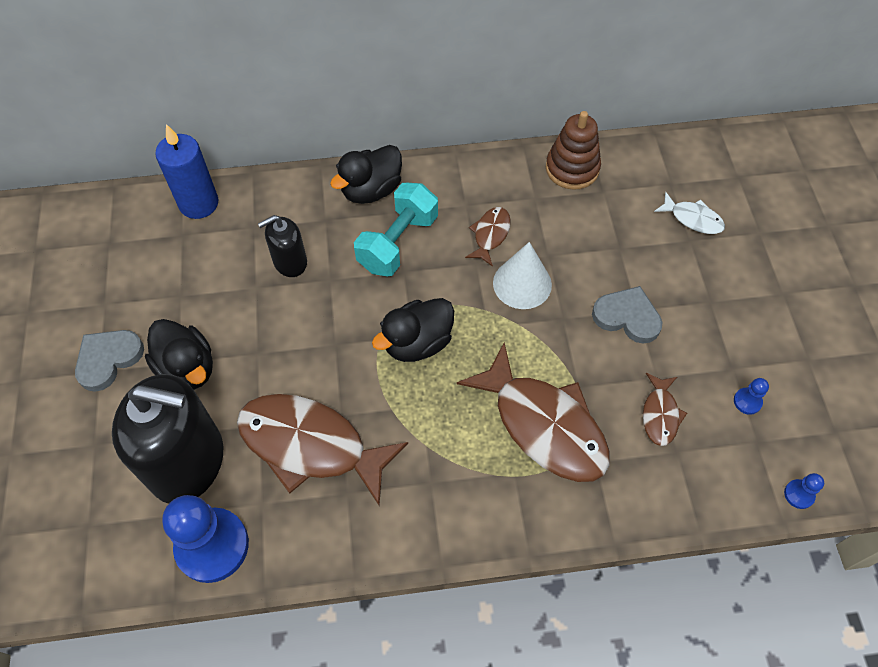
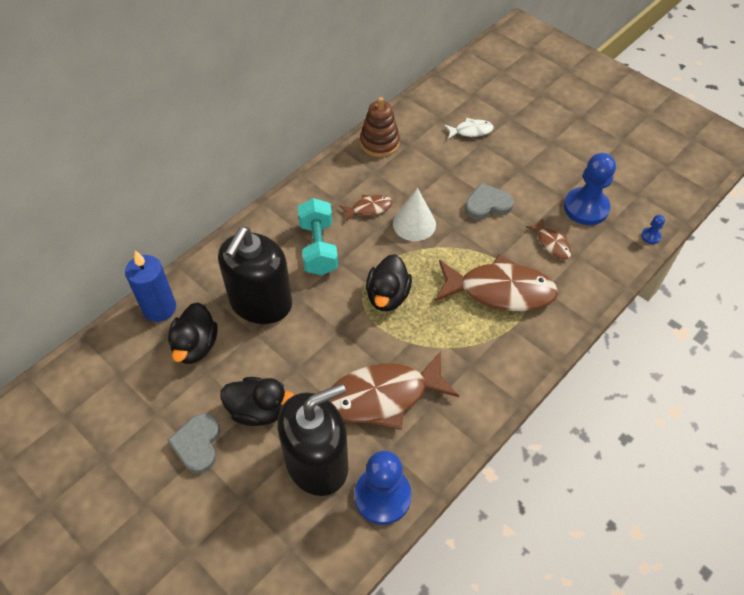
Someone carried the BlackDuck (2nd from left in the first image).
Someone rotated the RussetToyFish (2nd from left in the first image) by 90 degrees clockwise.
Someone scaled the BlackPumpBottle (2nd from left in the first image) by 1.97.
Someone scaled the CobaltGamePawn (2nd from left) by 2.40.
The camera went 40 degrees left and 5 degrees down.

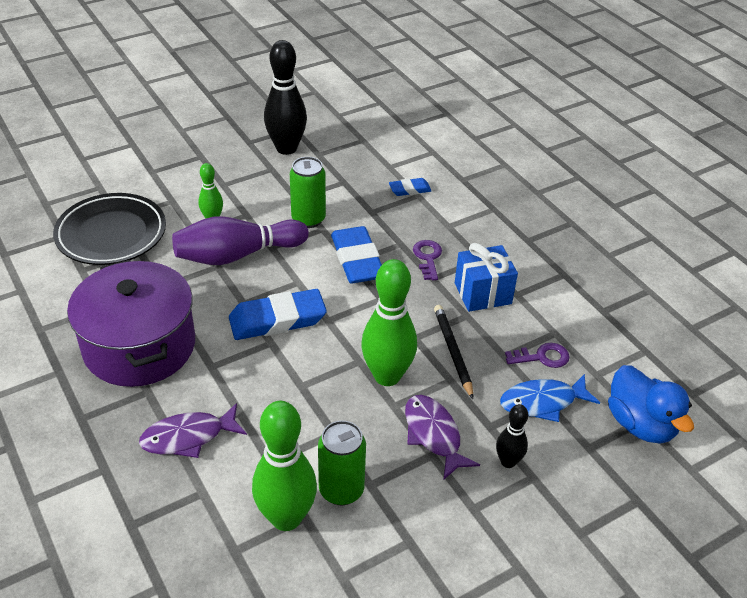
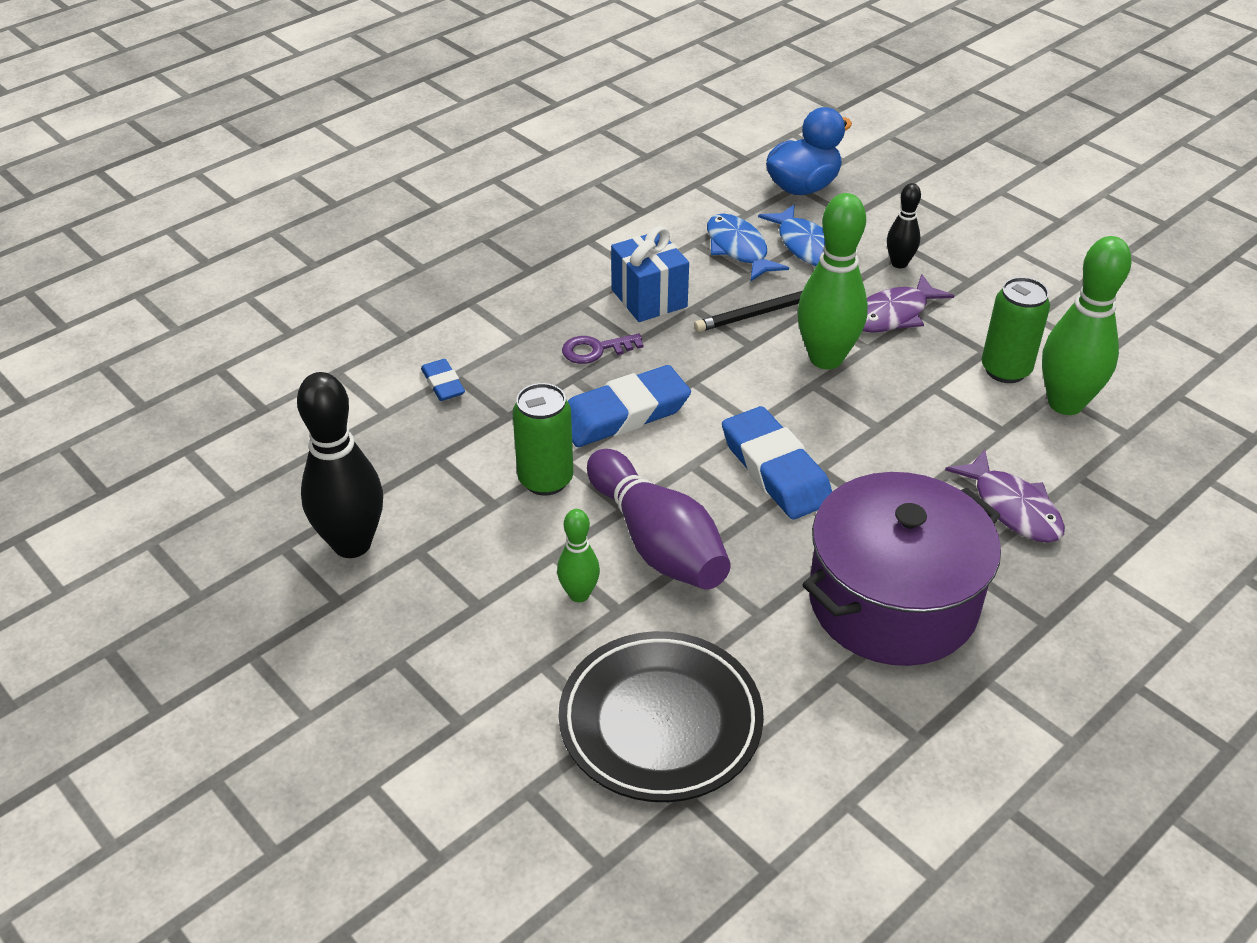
Someone swapped the VioletDoorKey (2nd from left) for the CobaltToyFish (1st from left).
The camera went 100 degrees left and 0 degrees up.

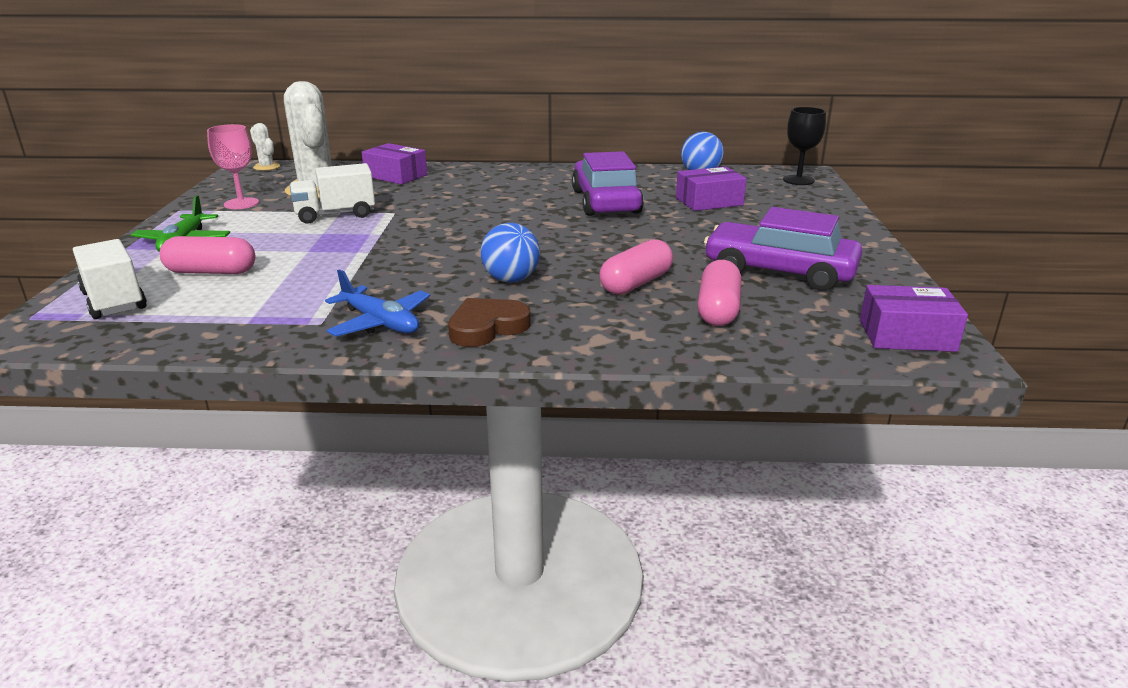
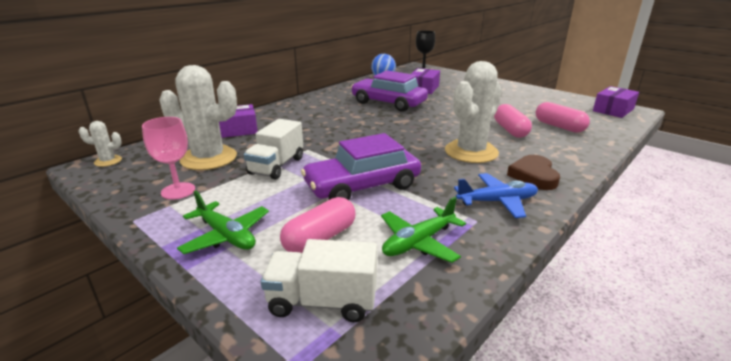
Someone put down the EmeraldPlane (2nd from left).
Someone carried the VioletCar (2nd from left in the first image).
Someone swapped the CobaltPlayBall (1st from left) for the SnowWhiteSaguaroCactus (3rd from left).
The camera went 50 degrees left and 0 degrees up.

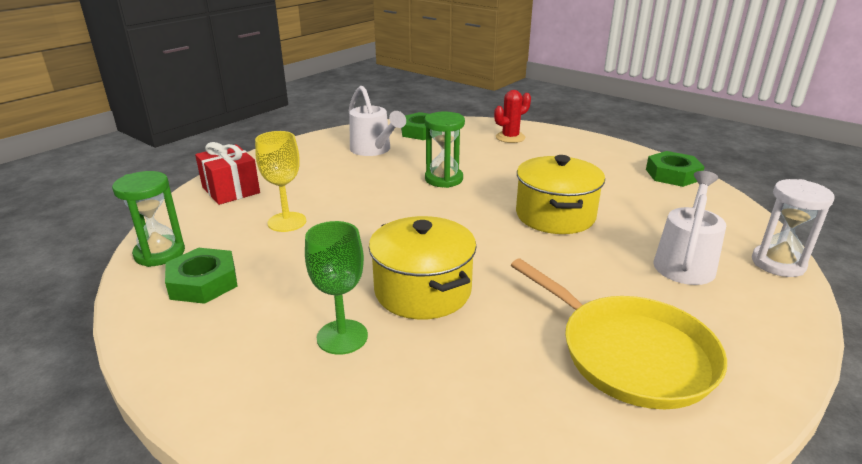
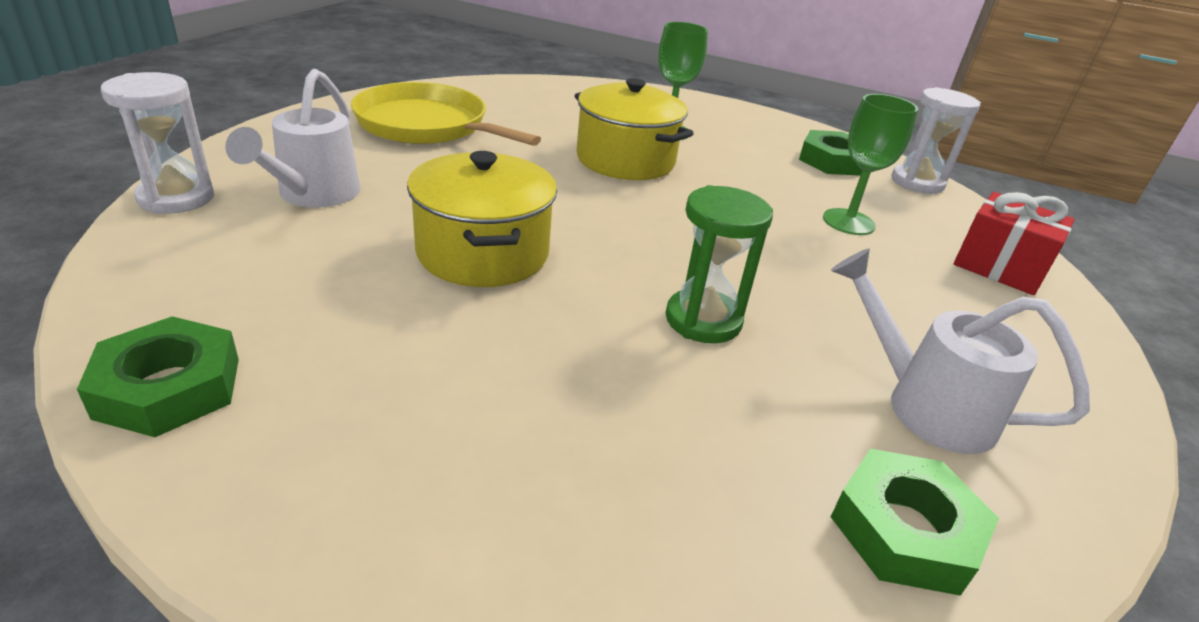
Someone took away the CrimsonSaguaroCactus.
Someone repainted the EmeraldSandglass (1st from left), which became the SnowWhiteSandglass (2nd from left).
Someone repainted the GoldenWineGlass, which became the EmeraldWineGlass (2nd from left).
The camera went 160 degrees right and 5 degrees up.

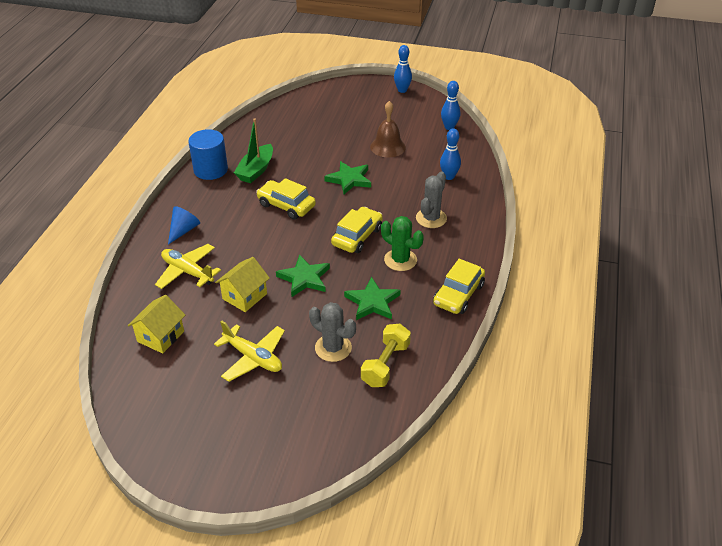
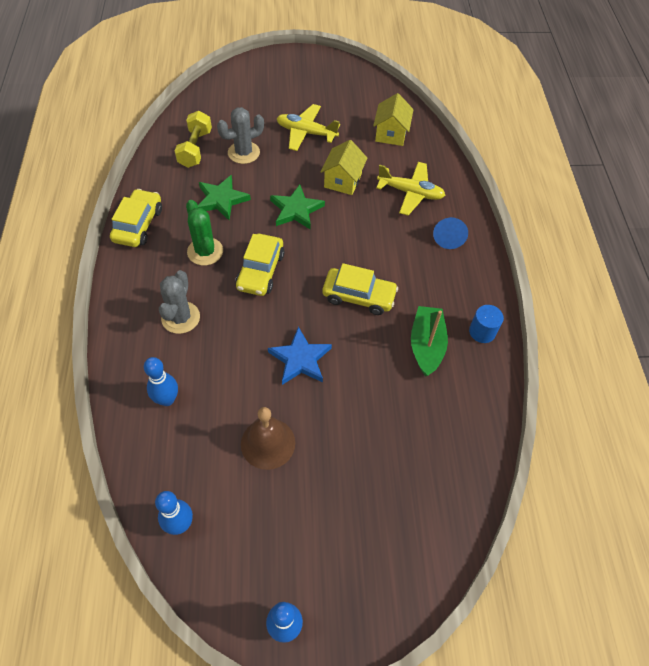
Someone repainted the EmeraldStar (2nd from left), which became the CobaltStar.
Someone rotated the AshGreySaguaroCactus (1st from left in the first image) by 45 degrees counterclockwise.
Someone rotated the EmeraldSaguaroCactus by 45 degrees clockwise.
Someone scaled the CobaltSolidCylinder by 0.60.
The camera went 160 degrees right and 15 degrees up.

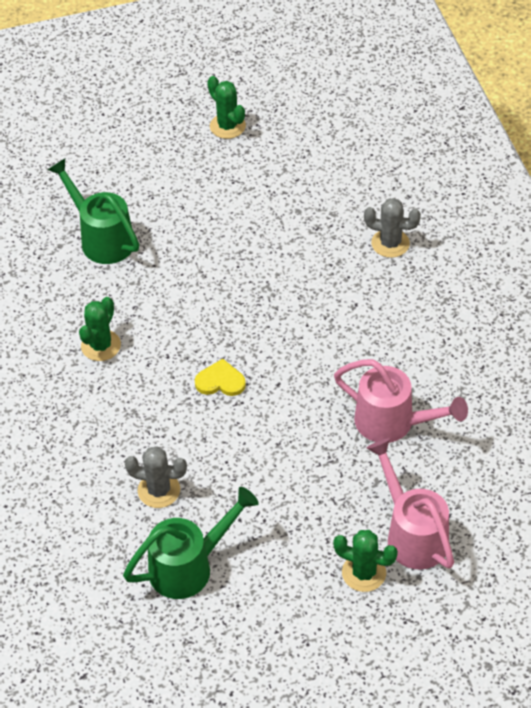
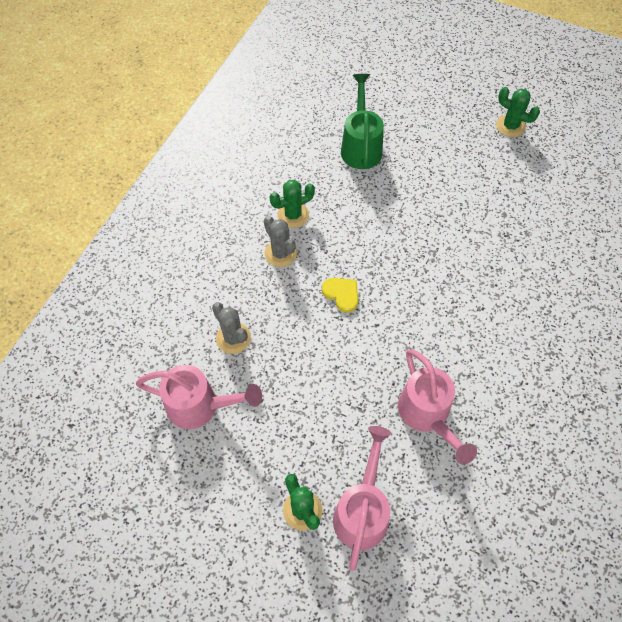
Someone carried the AshGreySaguaroCactus (2nd from left).
Someone repainted the EmeraldWateringCan (2nd from left), which became the RosePinkWateringCan (1st from left).
Someone rotated the EmeraldSaguaroCactus (2nd from left in the first image) by 60 degrees counterclockwise.
The camera went 40 degrees right and 10 degrees up.

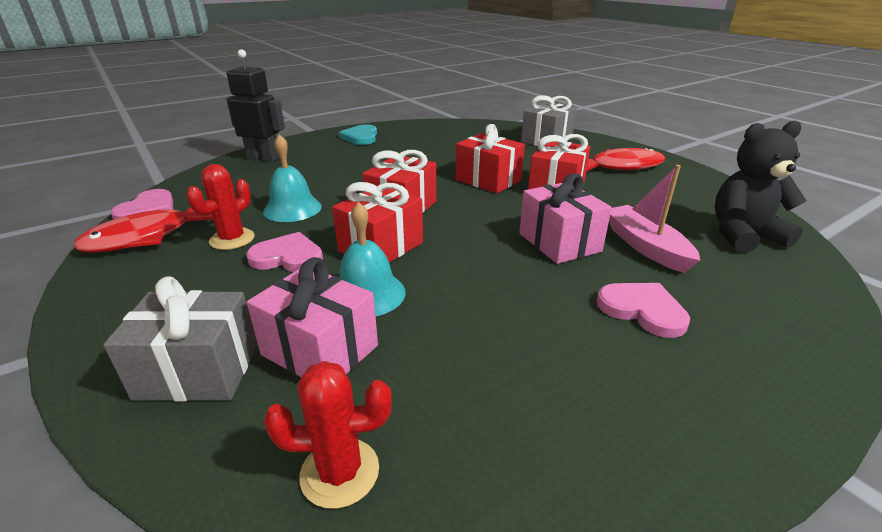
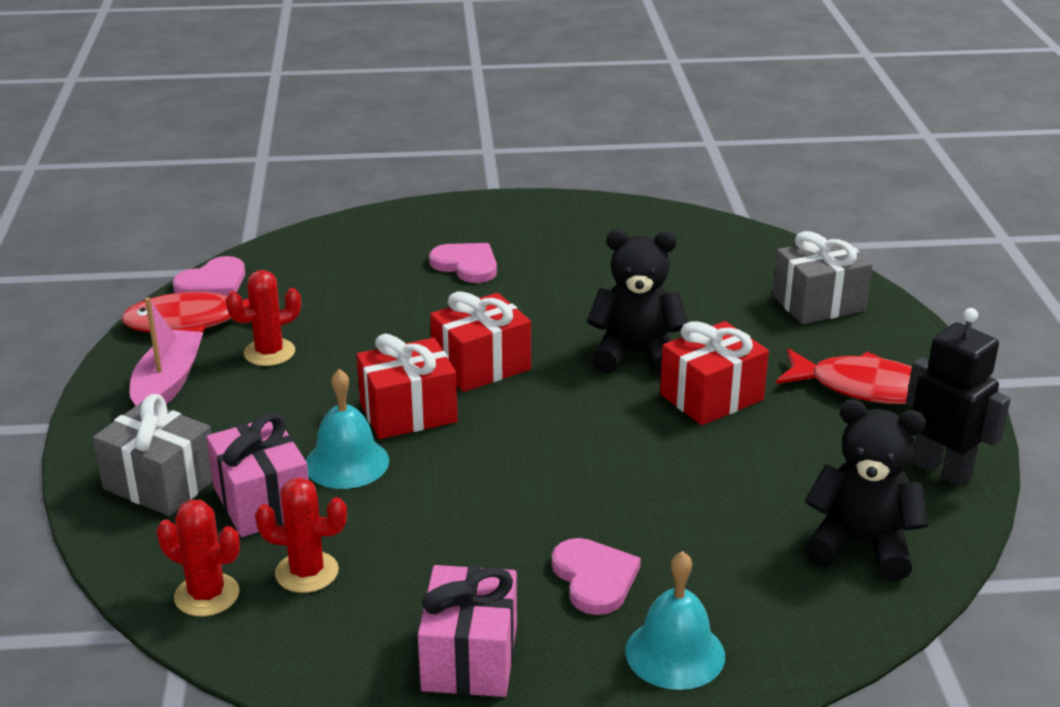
Someone took away the AquaHeart.
Someone put down the CrimsonSaguaroCactus (3rd from left).
Someone carried the BlackToyRobot.
Someone carried the RosePinkHeart (2nd from left).
Someone carried the AquaHandBell (1st from left in the first image).
Someone carried the RosePinkPresent (2nd from left).
Someone carried the RosePinkToyBoat.
Someone swapped the CrimsonPresent (3rd from left) for the BlackTeddy (1st from left).
The camera went 30 degrees right and 0 degrees up.

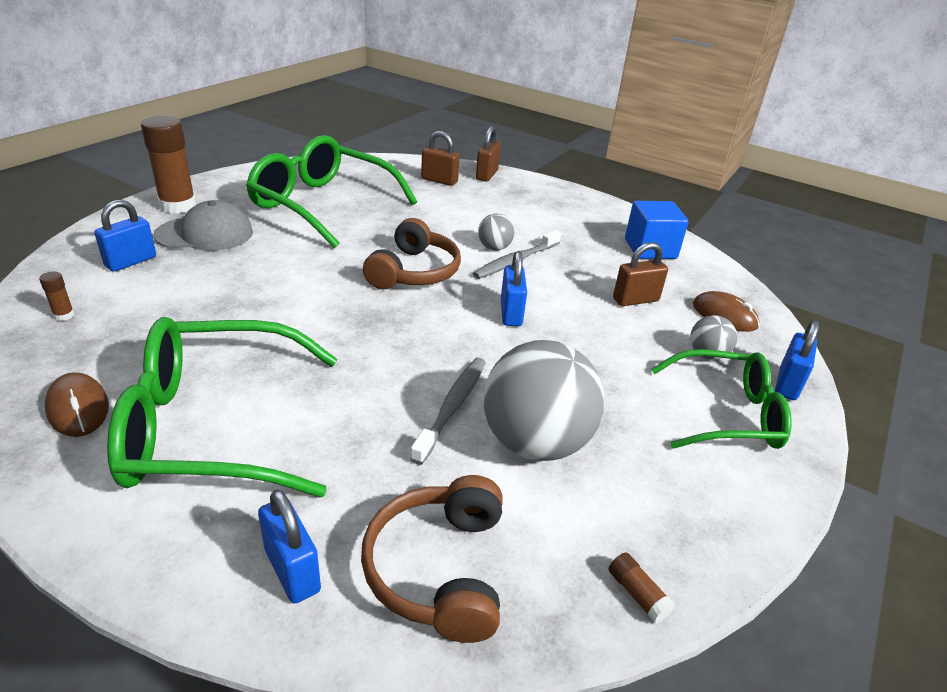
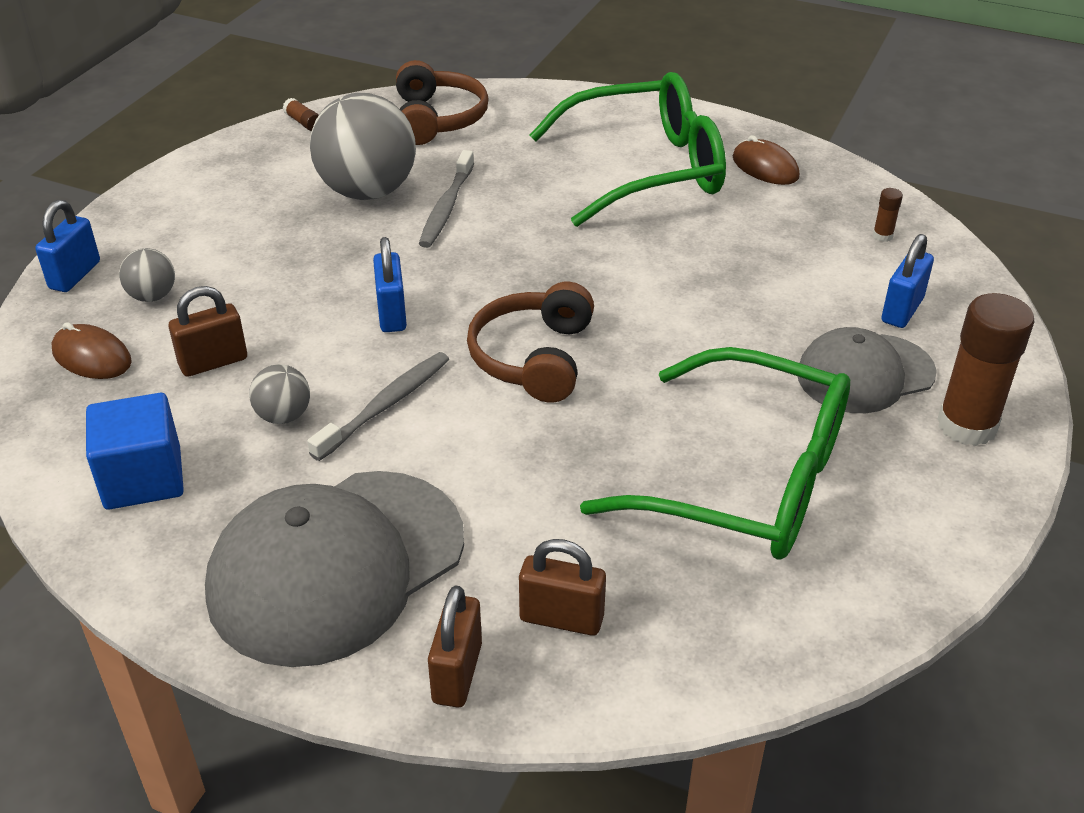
Someone took away the CobaltPadlock (2nd from left).
Someone took away the EmeraldSpectacles (3rd from left).
Someone put down the AshGreyPeakedCap (1st from left).
Someone carried the AshGreyPlayBall (1st from left in the first image).
The camera went 175 degrees right and 5 degrees up.

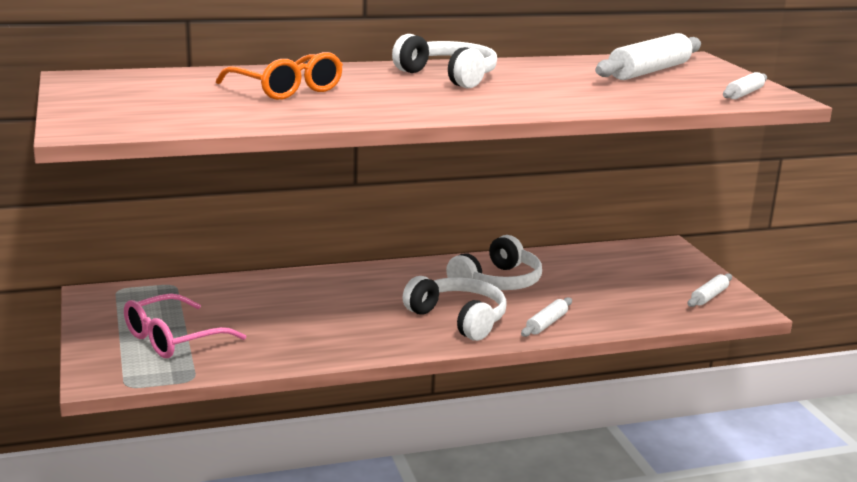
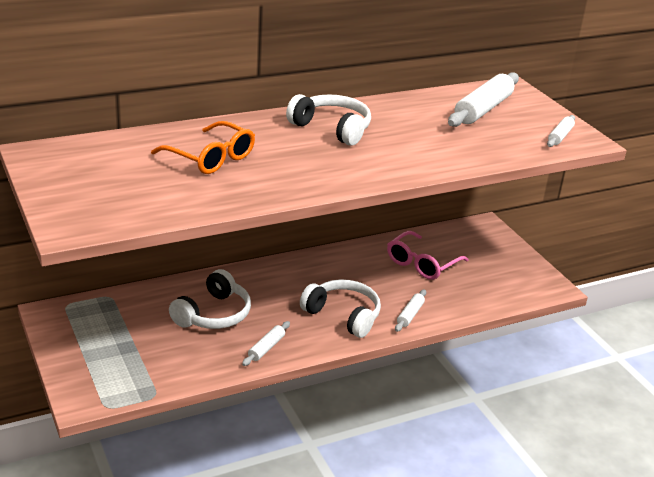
Someone carried the RosePinkSpectacles.
Someone carried the SnowWhiteOverEarHeadphones (3rd from left in the first image).
Someone carried the SnowWhiteRollingPin (3rd from left in the first image).
The camera went 10 degrees left and 10 degrees up.

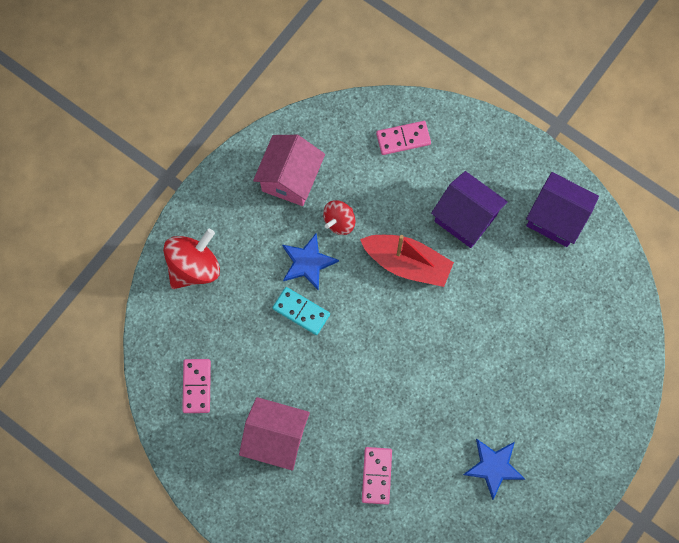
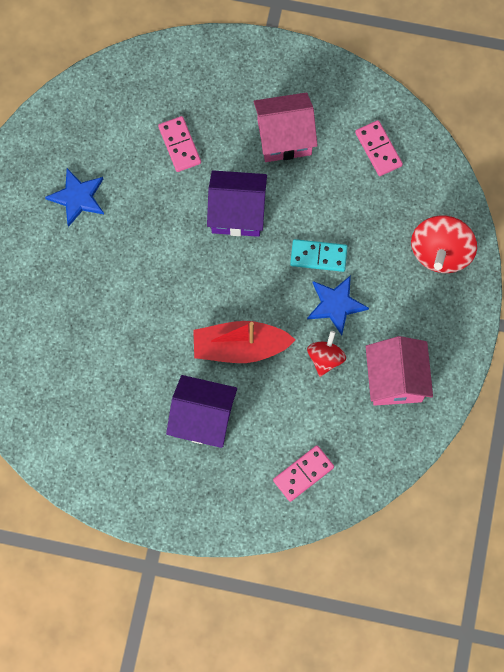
Someone carried the VioletCottage (2nd from left).
The camera went 155 degrees right and 0 degrees up.

